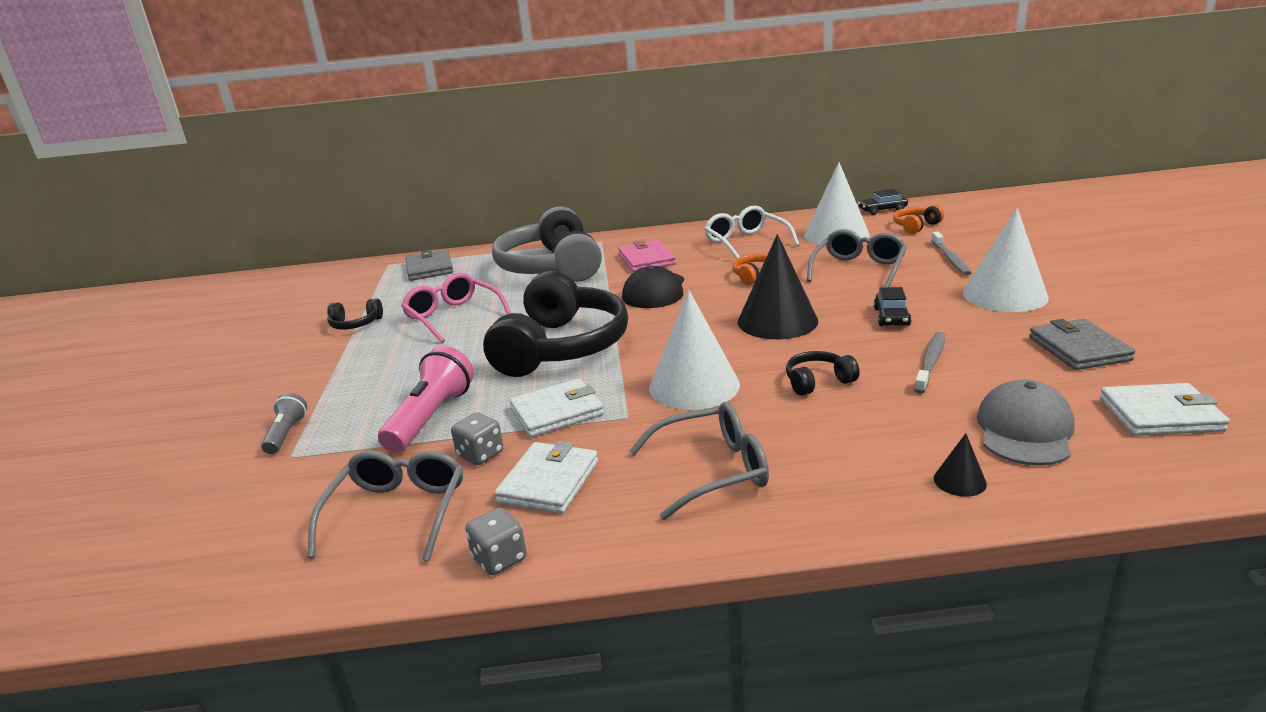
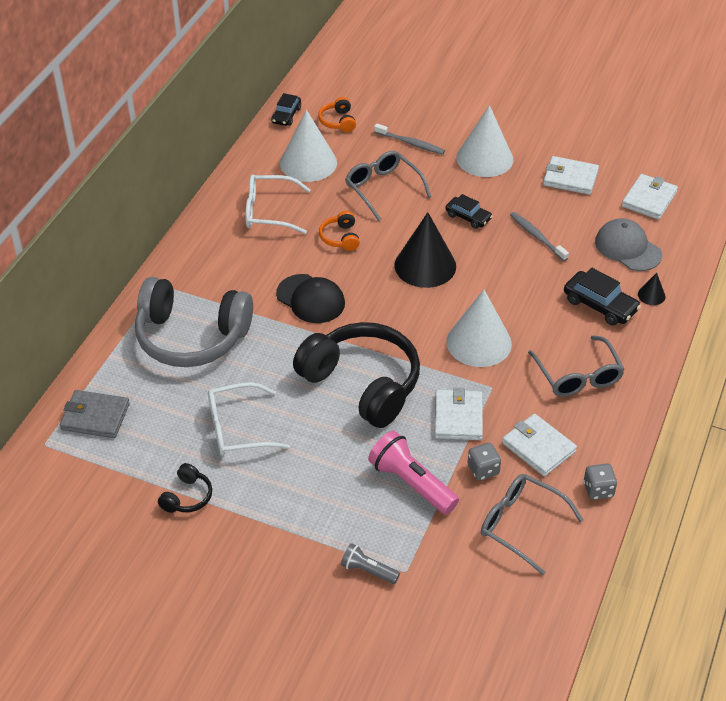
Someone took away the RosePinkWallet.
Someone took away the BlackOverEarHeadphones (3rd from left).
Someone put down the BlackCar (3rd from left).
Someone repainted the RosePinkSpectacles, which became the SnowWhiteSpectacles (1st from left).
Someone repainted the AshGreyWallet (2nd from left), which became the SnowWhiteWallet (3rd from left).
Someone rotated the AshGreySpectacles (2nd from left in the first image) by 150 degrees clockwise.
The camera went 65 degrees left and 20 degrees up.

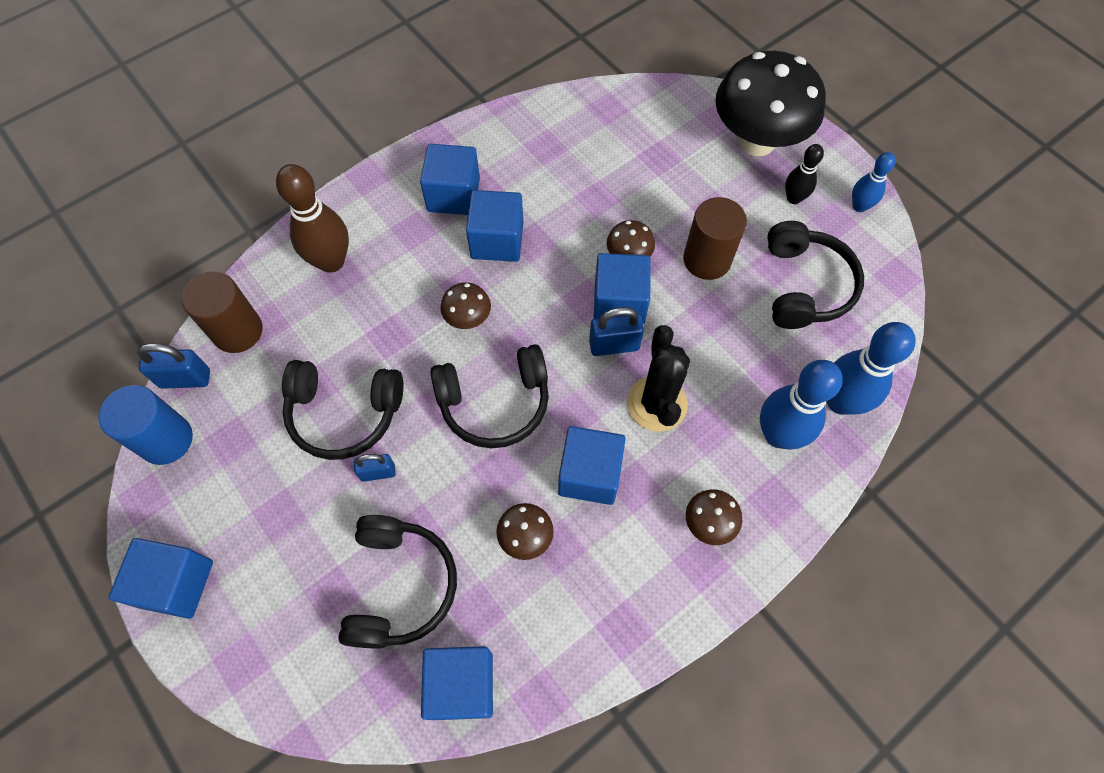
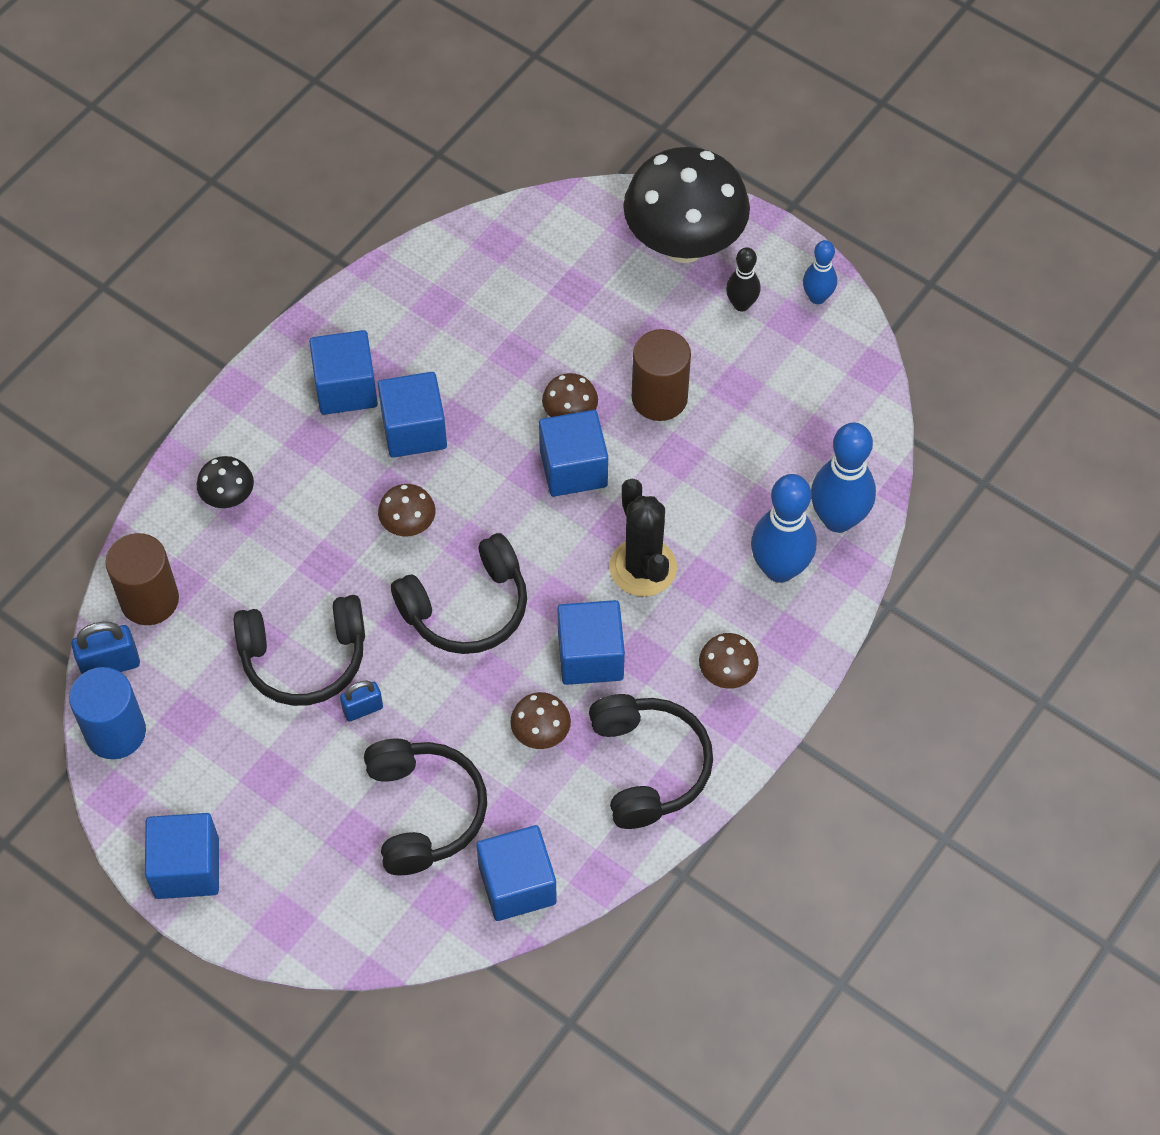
Someone took away the CobaltPadlock (3rd from left).
Someone carried the BlackOverEarHeadphones (4th from left).
Someone swapped the RussetBowlingPin for the BlackToadstool (1st from left).
The camera went 15 degrees left and 5 degrees down.

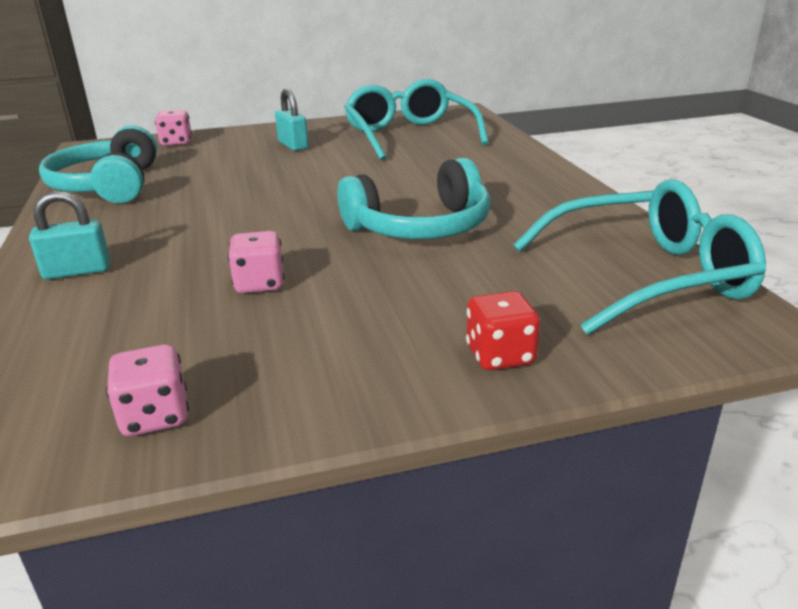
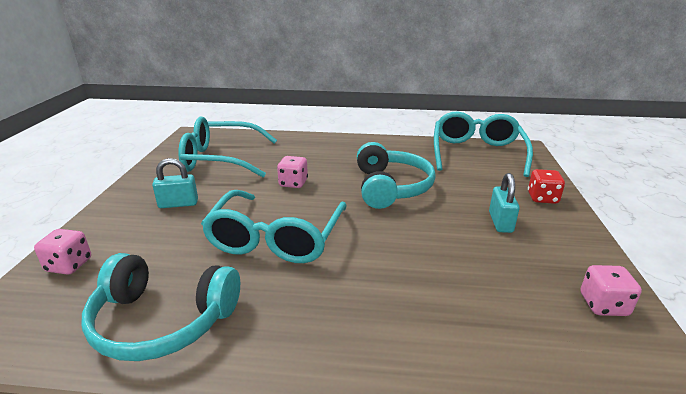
Someone put down the AquaSpectacles (2nd from left).
Someone carried the AquaPadlock (1st from left in the first image).
Someone carried the RosePinkGameDie (3rd from left in the first image).
The camera went 70 degrees left and 0 degrees up.

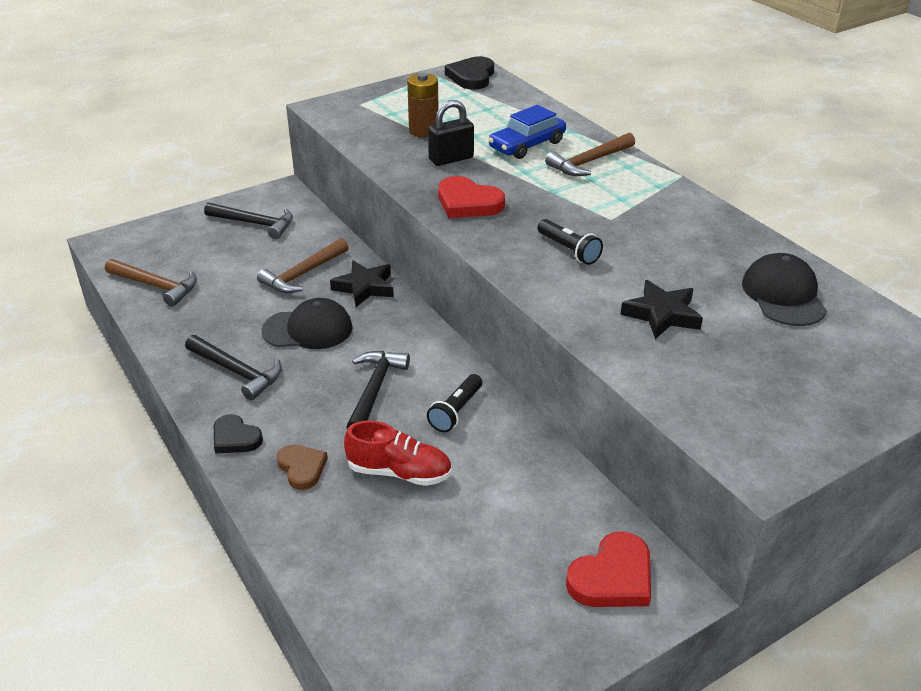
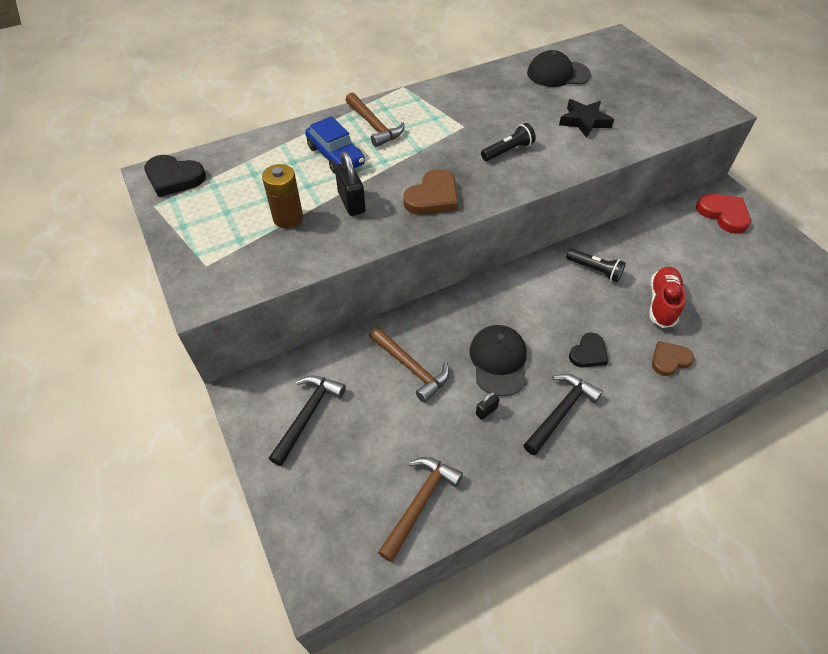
Someone took away the BlackStar (1st from left).
Someone took away the BlackClawHammer (3rd from left).
Someone put down the BlackPadlock (2nd from left).
Someone carried the BlackHeart (1st from left in the first image).
Someone repainted the CrimsonHeart (1st from left), which became the RussetHeart (1st from left).
The camera went 85 degrees left and 15 degrees up.

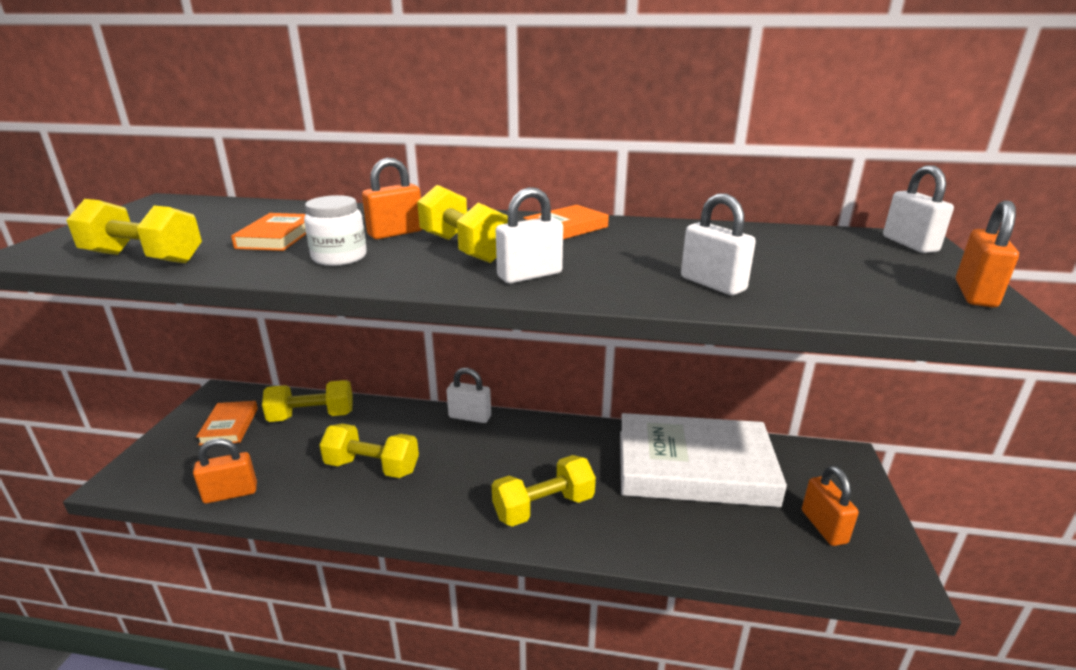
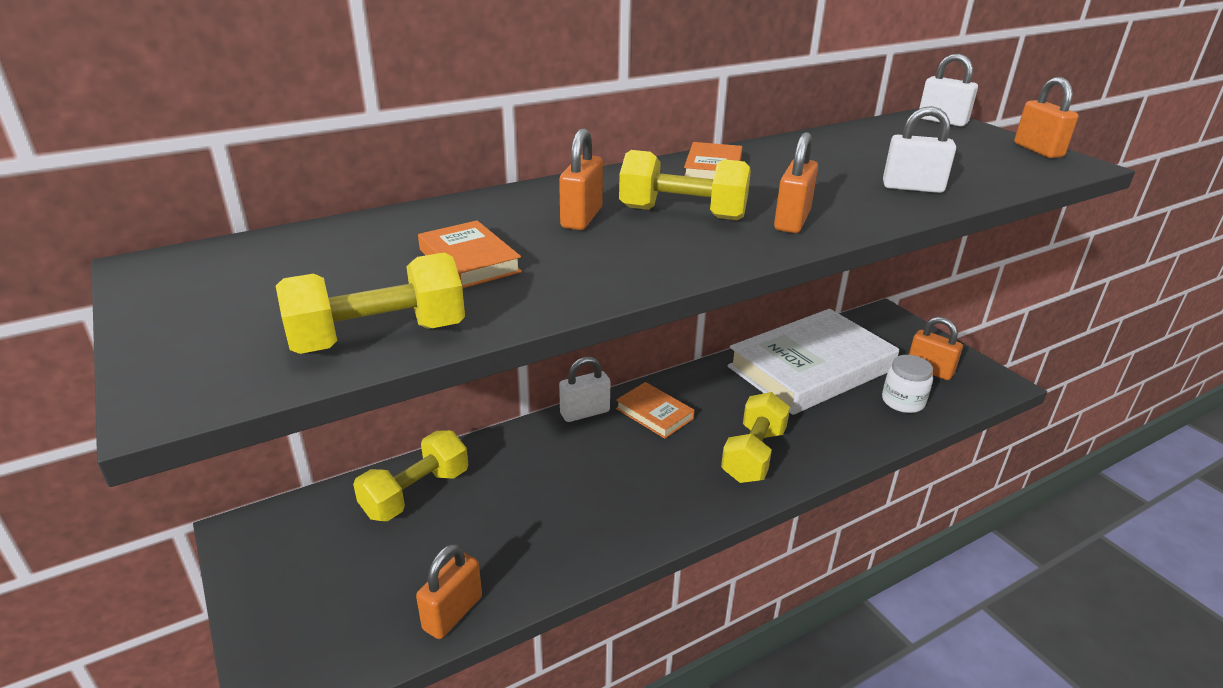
Someone took away the GoldenDumbbell (3rd from left).
Someone carried the OrangeBook (1st from left in the first image).
Someone carried the SnowWhitePreserveJar.
Someone repainted the SnowWhitePadlock (2nd from left), which became the OrangePadlock (3rd from left).
The camera went 40 degrees left and 5 degrees up.

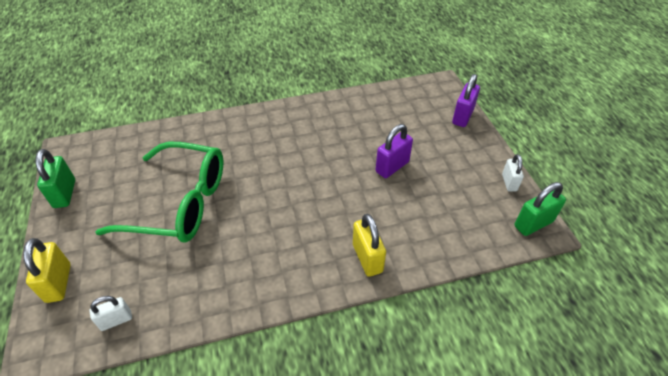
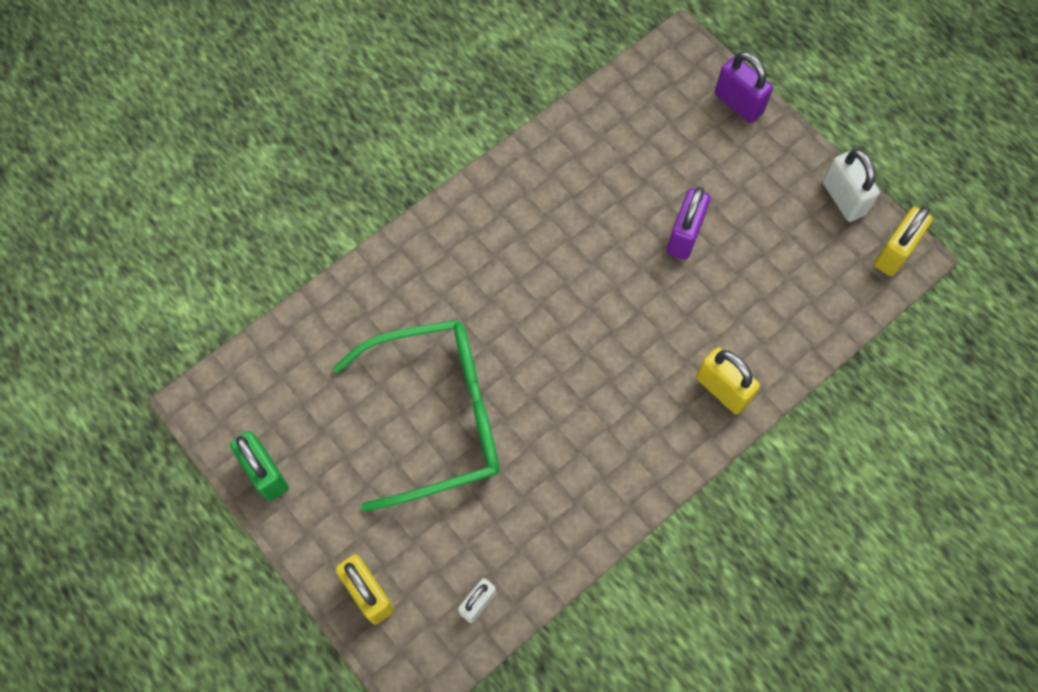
Someone repainted the EmeraldPadlock (2nd from left), which became the GoldenPadlock (3rd from left).
Someone rotated the VioletPadlock (2nd from left) by 45 degrees counterclockwise.
Someone scaled the SnowWhitePadlock (2nd from left) by 1.52.
The camera went 25 degrees left and 20 degrees up.

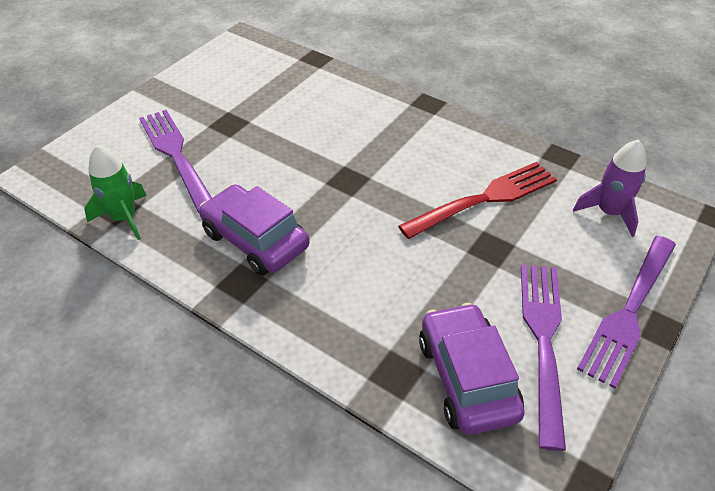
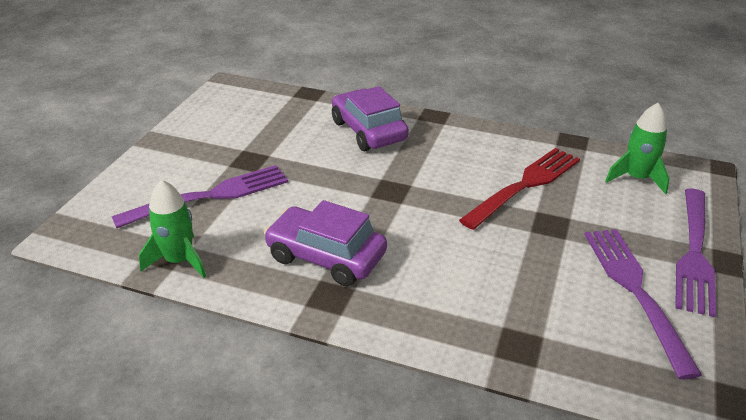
Someone carried the VioletCar (2nd from left).
Someone repainted the VioletToyRocket, which became the EmeraldToyRocket (2nd from left).
Someone rotated the VioletDinnerFork (1st from left) by 105 degrees clockwise.
The camera went 15 degrees left and 10 degrees down.

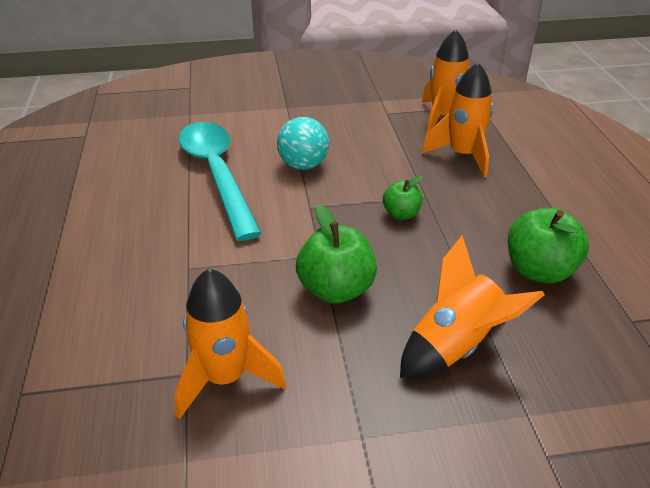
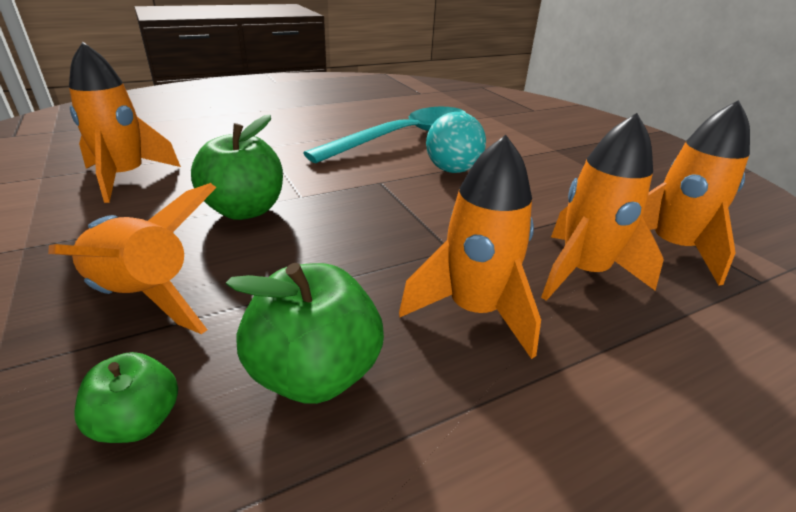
Someone put down the OrangeToyRocket (3rd from left).
Someone carried the EmeraldAppleFruit (2nd from left in the first image).
The camera went 70 degrees right and 5 degrees down.

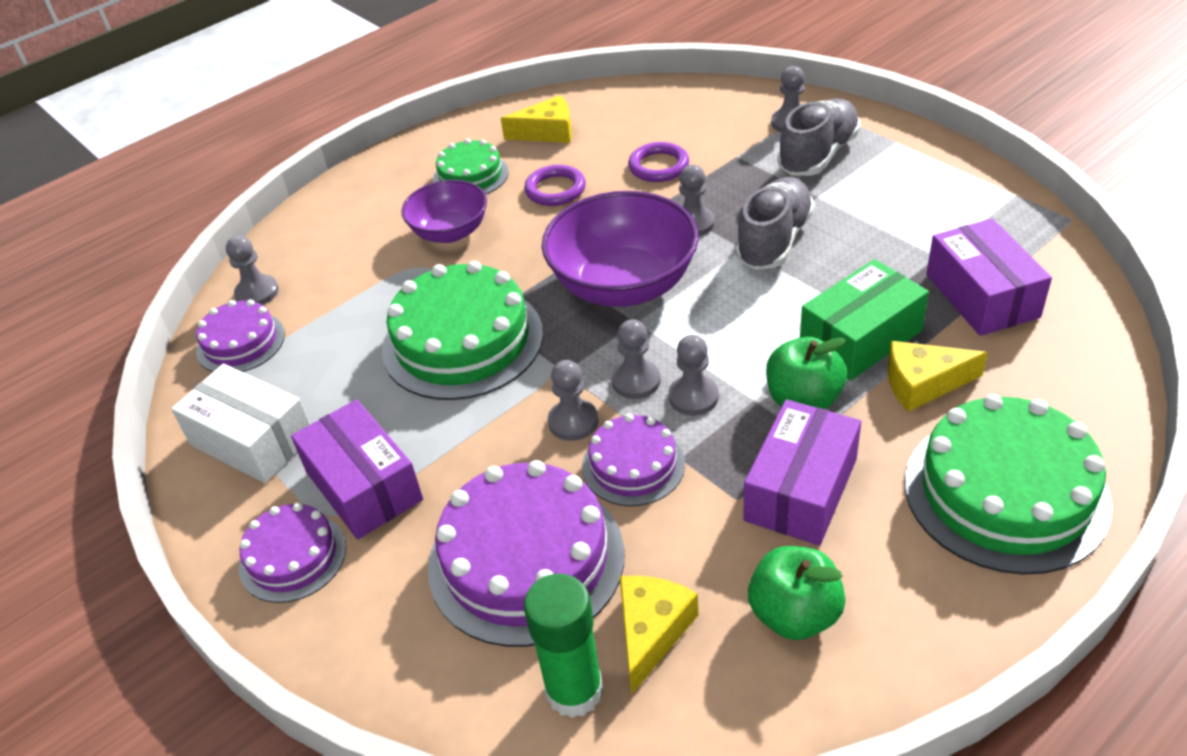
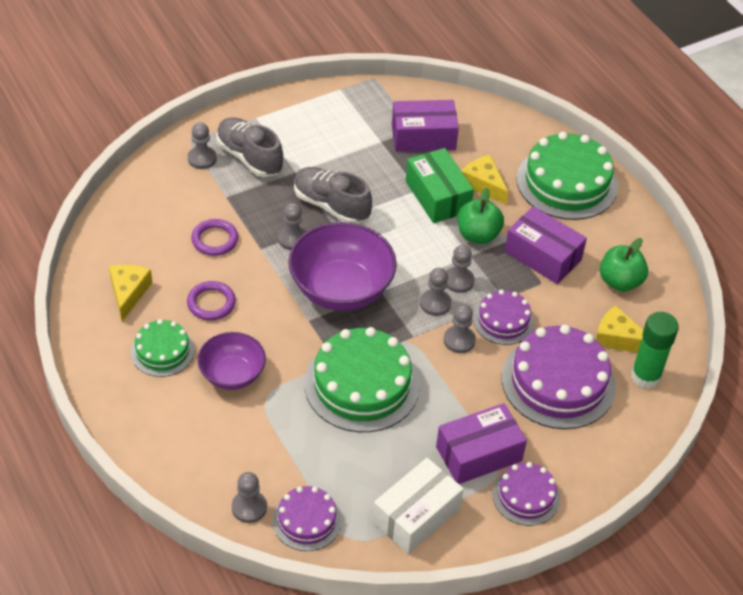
Someone rotated the GoldenCheese (3rd from left in the first image) by 135 degrees clockwise.
The camera went 85 degrees left and 5 degrees up.

